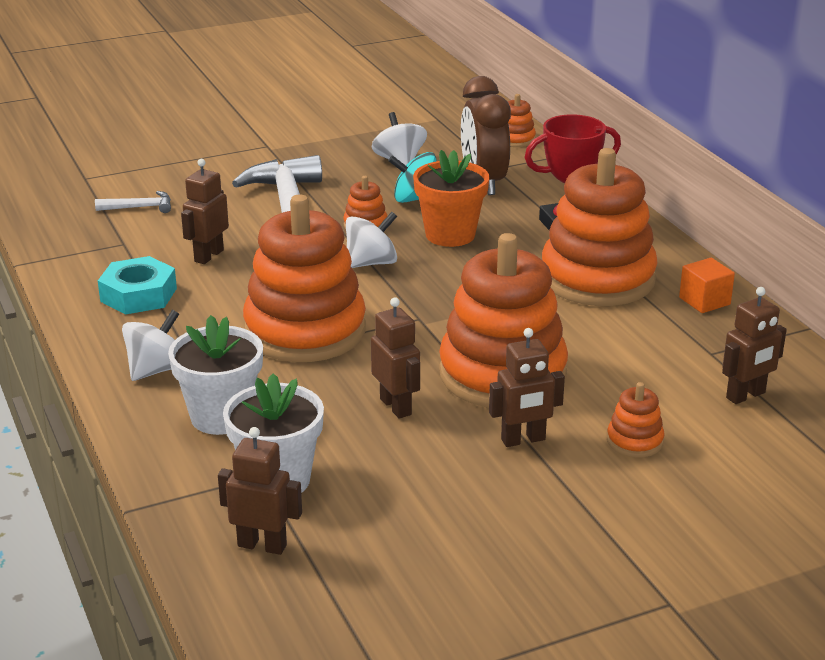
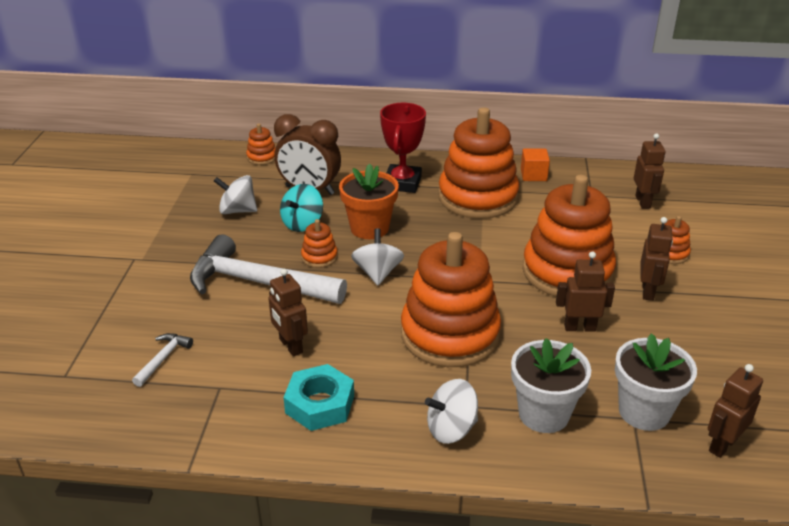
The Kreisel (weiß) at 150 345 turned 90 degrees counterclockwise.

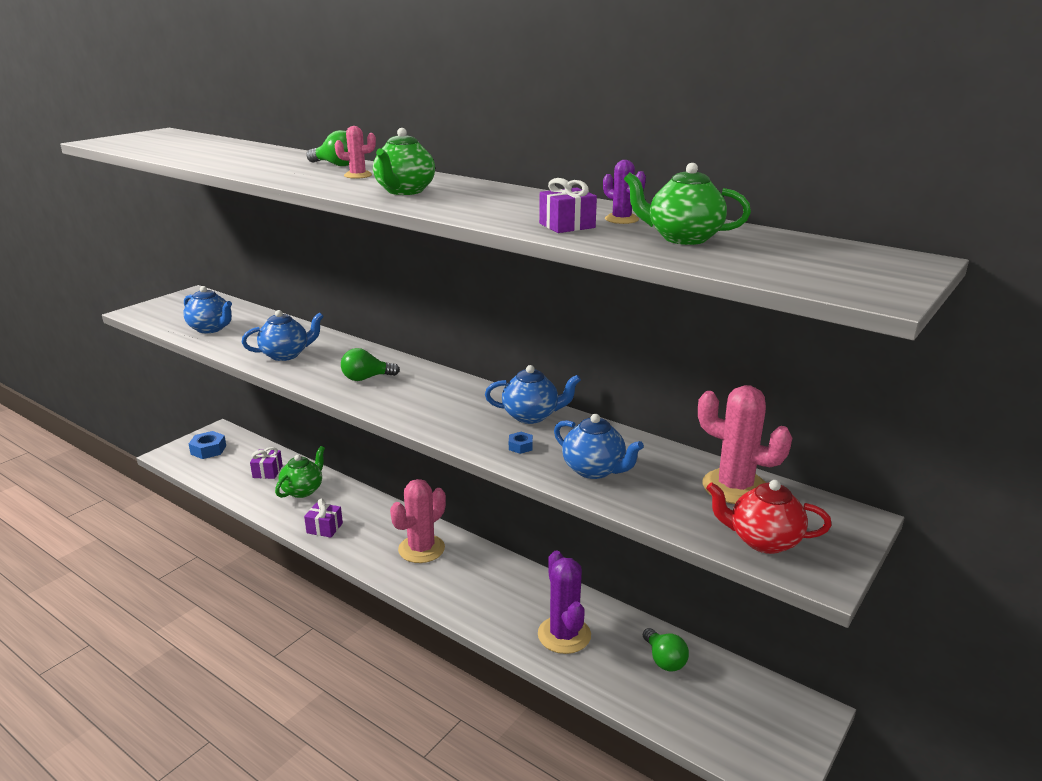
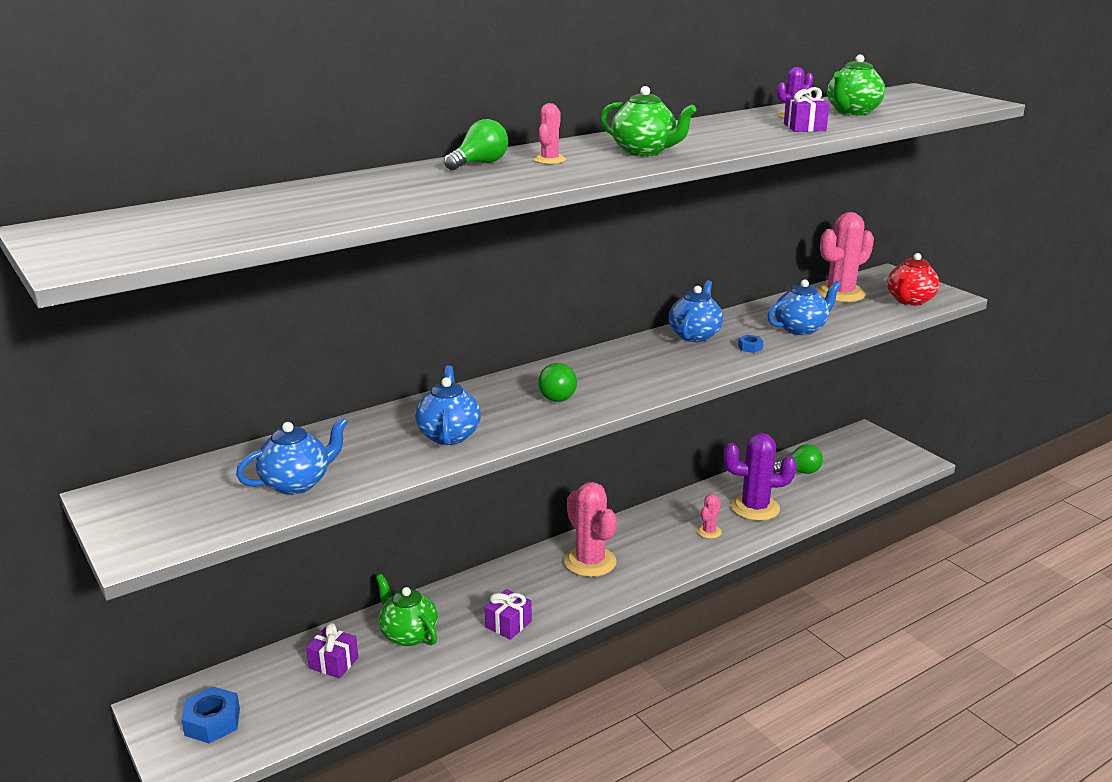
The Kaktus (rosa) at 709 516 appeared.

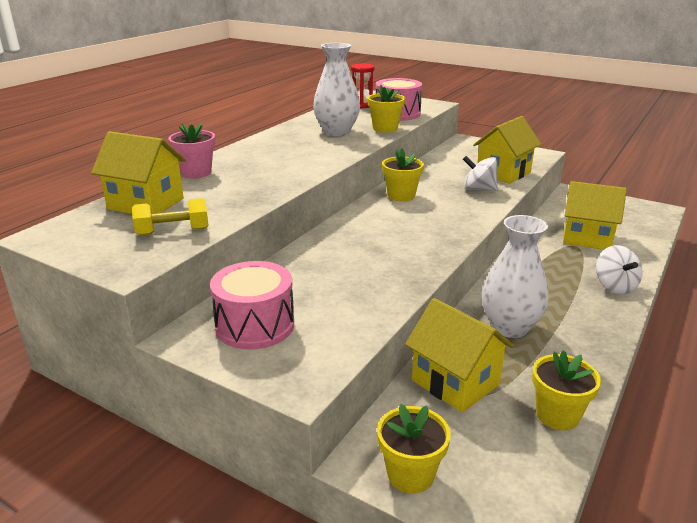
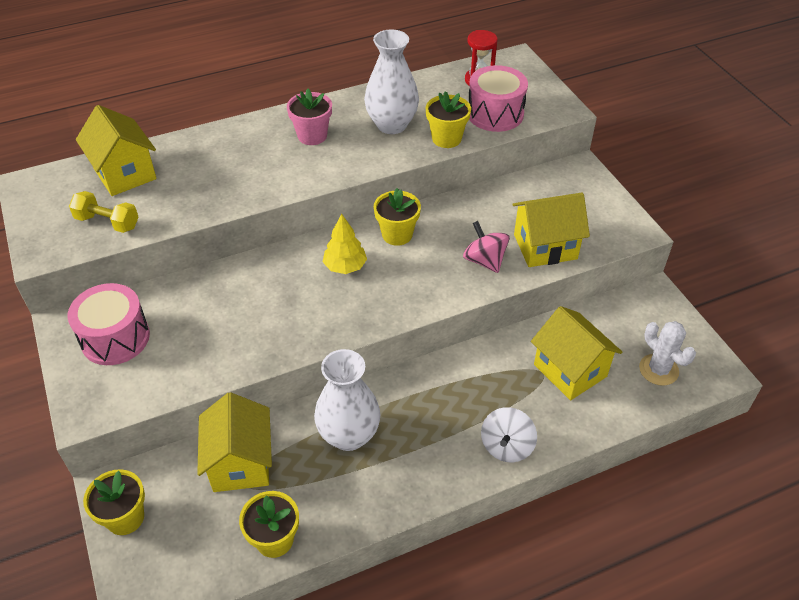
The Blumentopf (rosa) moved from 191 151 to 309 117.
The Kreisel (weiß) at 480 173 became the Kreisel (rosa) at 486 247.
The Baum (gelb) at 345 244 appeared.
The Kaktus (weiß) at 667 353 appeared.

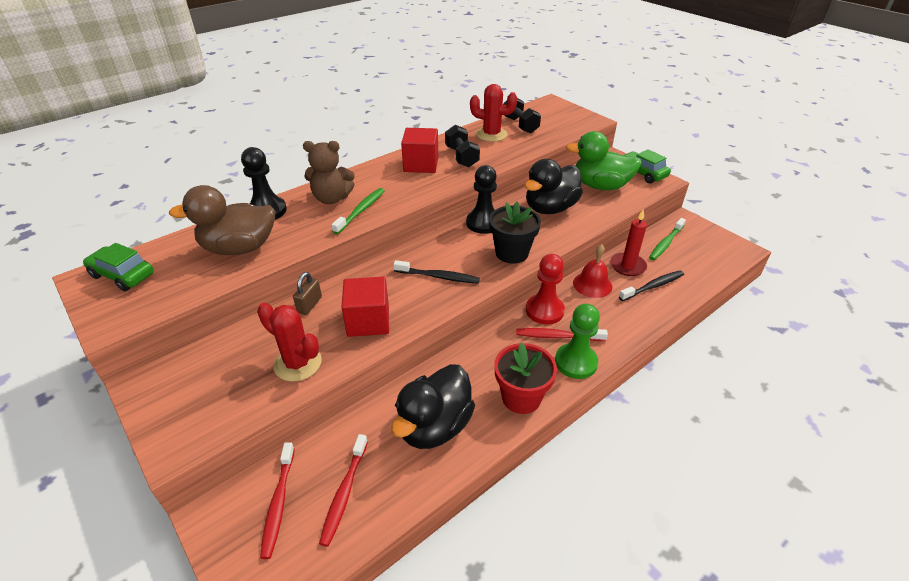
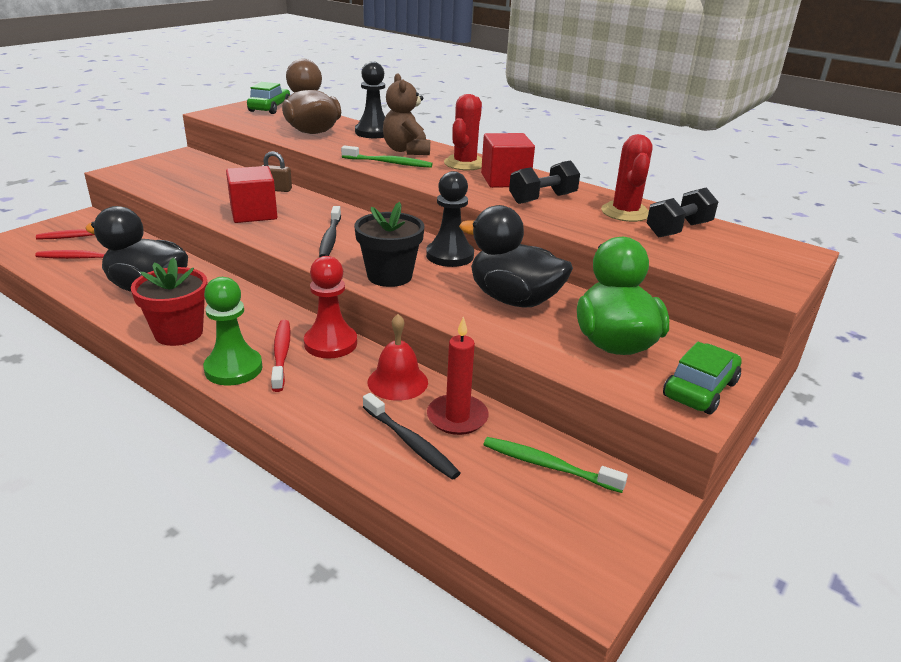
The Kaktus (rot) moved from 289 342 to 463 132.

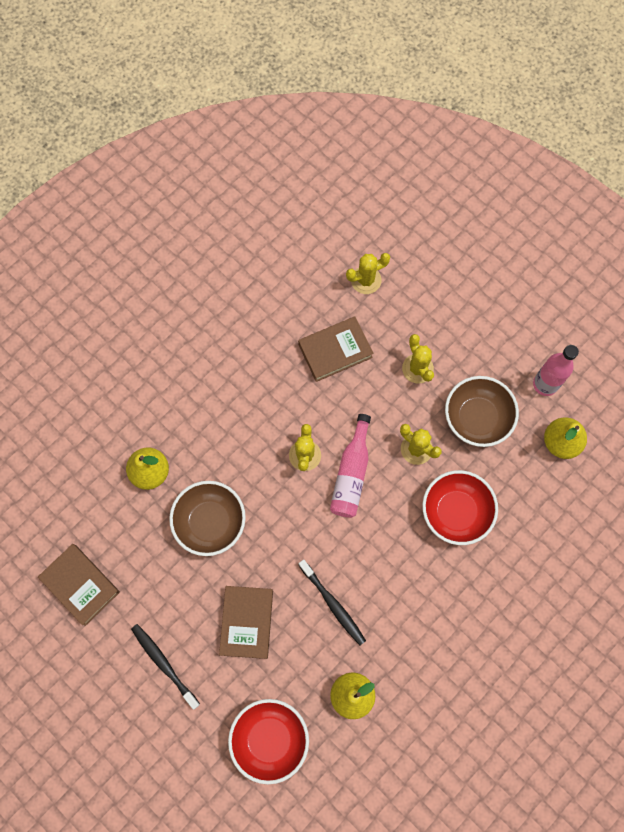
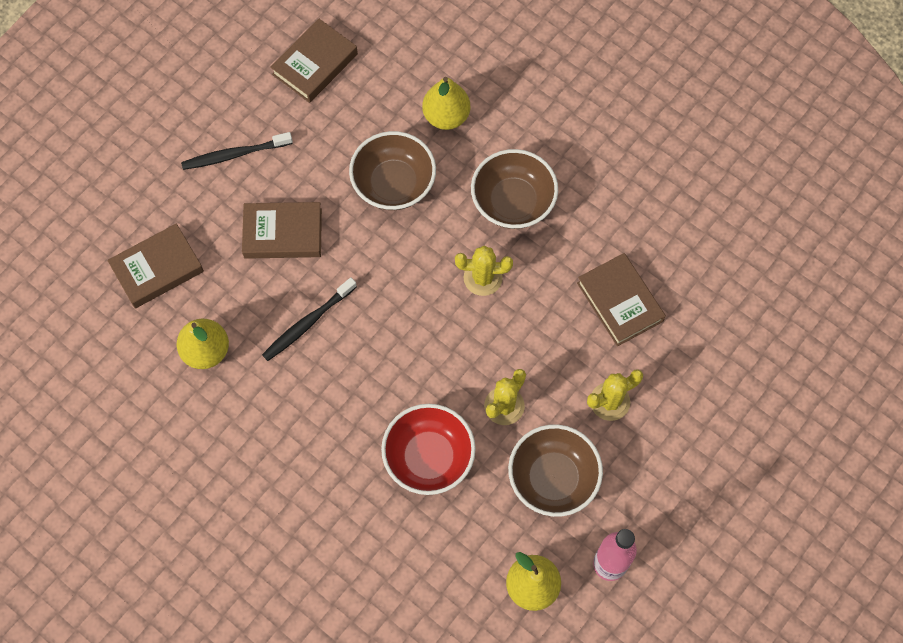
The Zahnbürste (schwarz) at 165 667 turned 150 degrees counterclockwise.
The Schüssel (rot) at 268 741 was replaced by the Buch (braun) at 155 265.
The Flasche (rosa) at 350 466 disappeared.
The Kaktus (gelb) at 368 273 disappeared.
The Schüssel (braun) at 514 189 appeared.

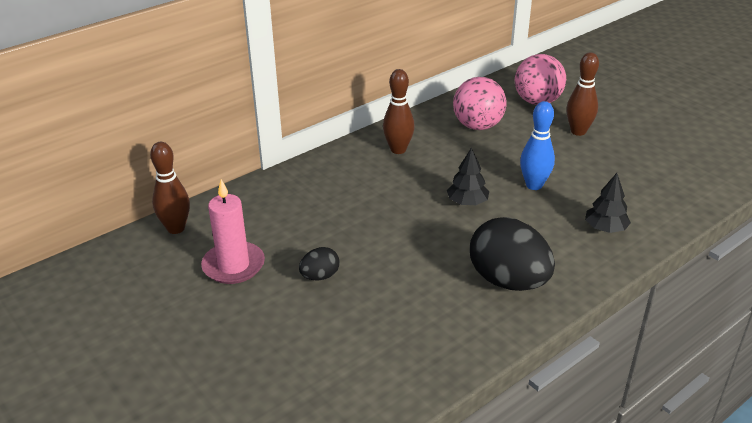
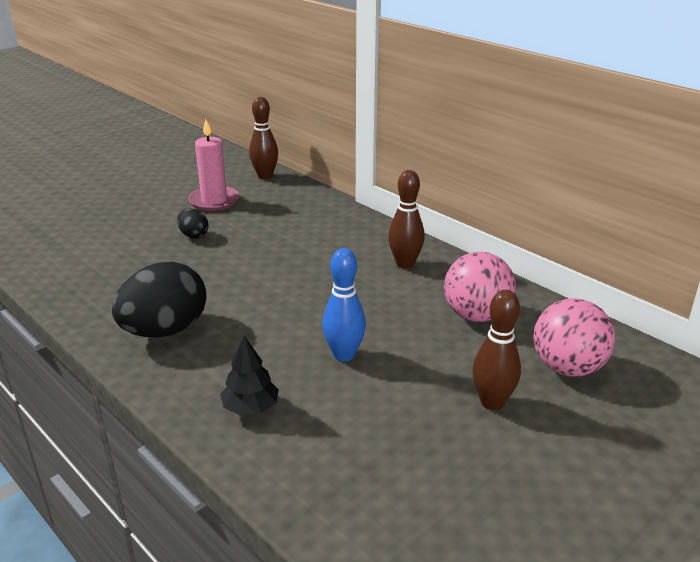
The Baum (schwarz) at 468 176 disappeared.

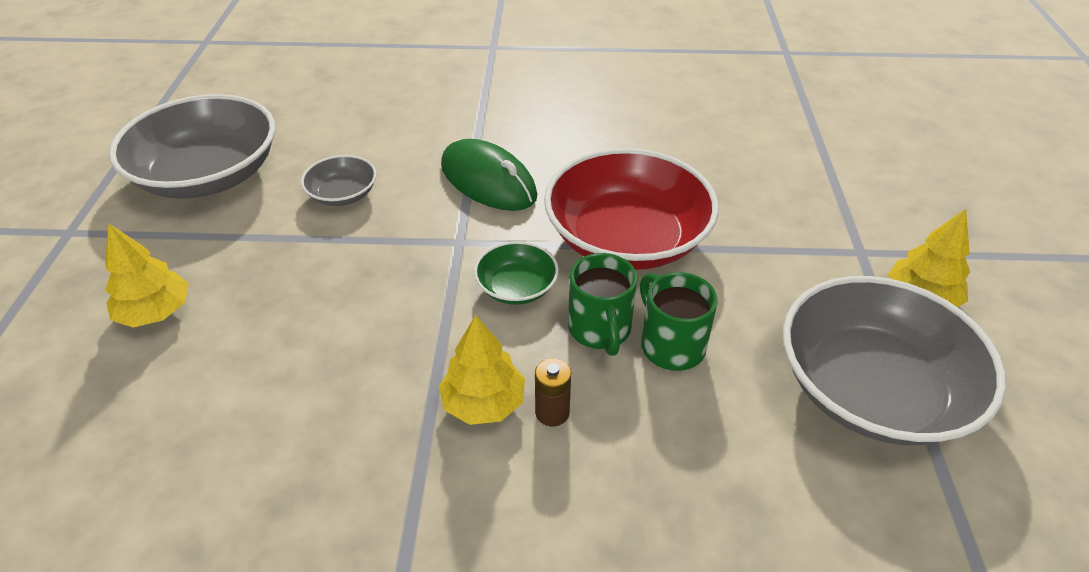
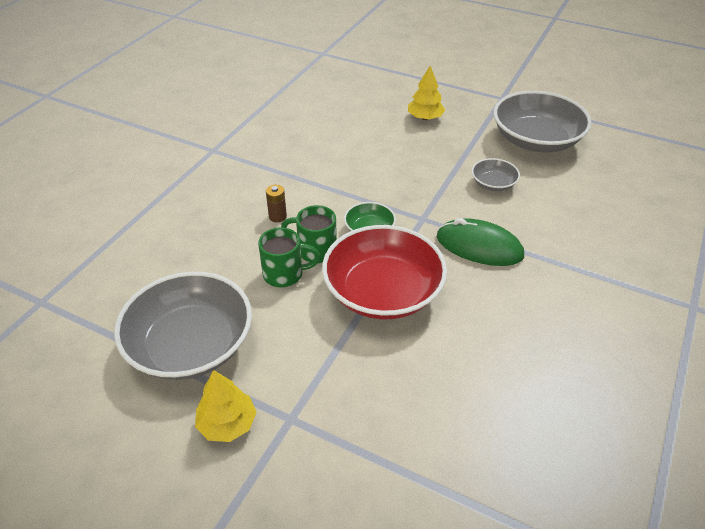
The Baum (gelb) at 482 370 disappeared.
The Computermaus (grün) at 489 175 turned 45 degrees clockwise.

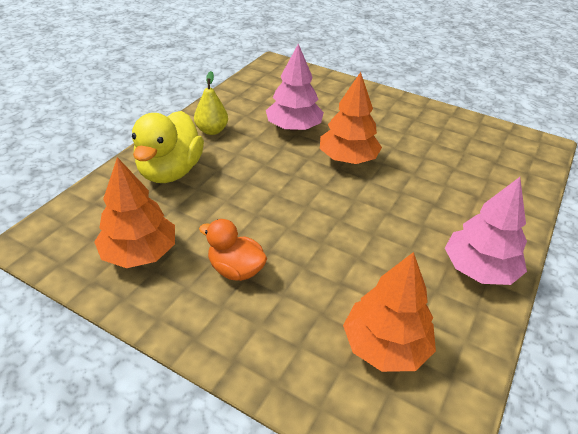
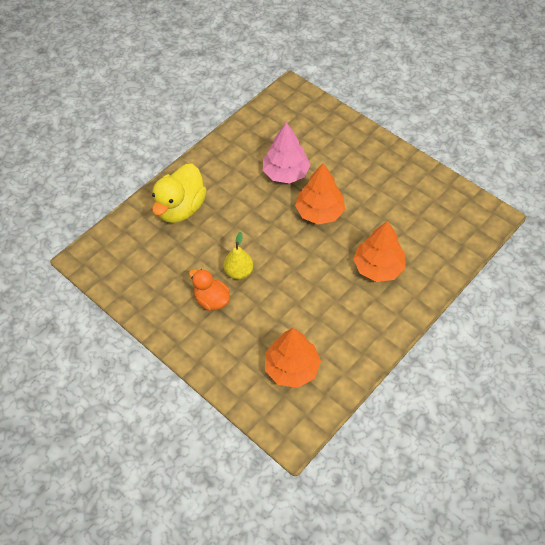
The Baum (orange) moved from 134 212 to 379 251.
The Birne (gelb) moved from 211 103 to 238 255.
The Baum (rosa) at 486 231 disappeared.

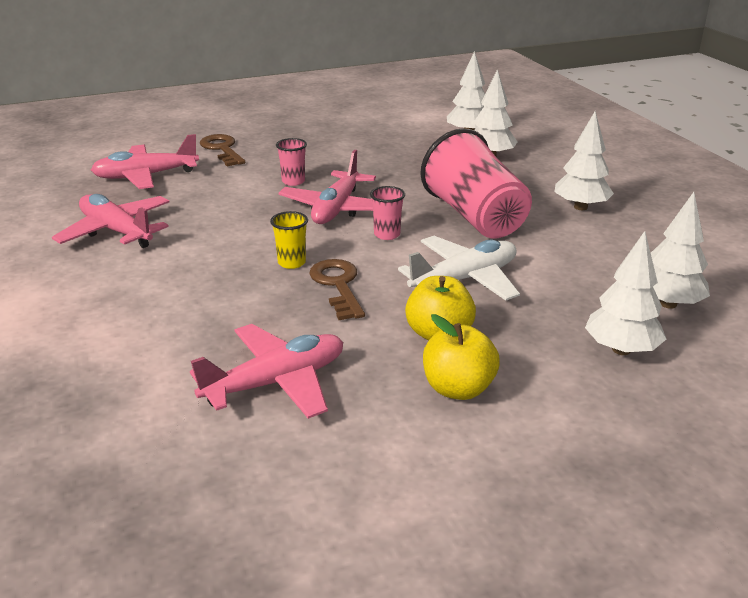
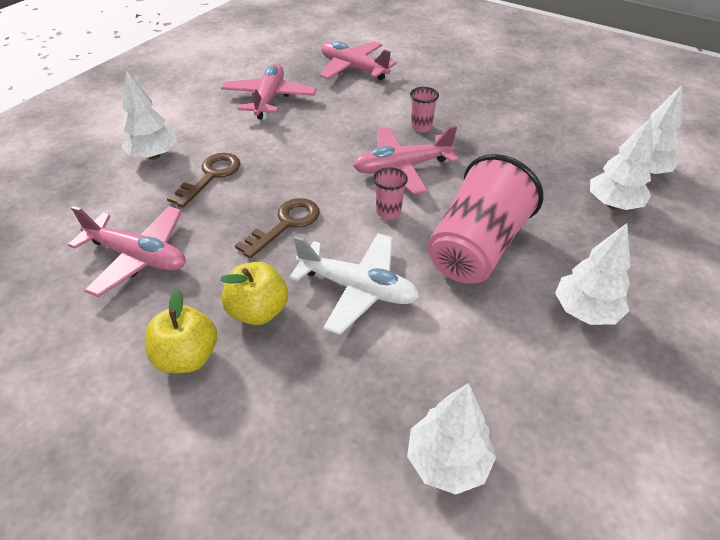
The Schlüssel (braun) moved from 222 150 to 204 180.
The Becher (gelb) at 289 240 disappeared.
The Baum (weiß) moved from 625 293 to 149 115.

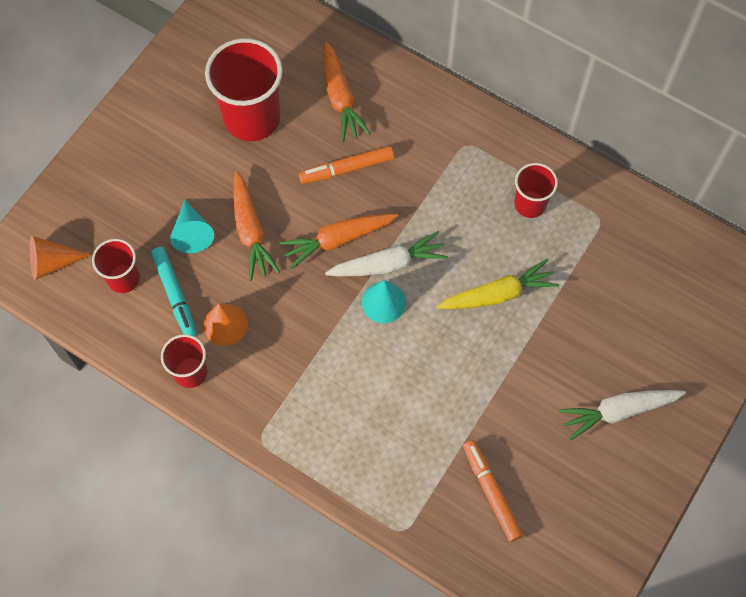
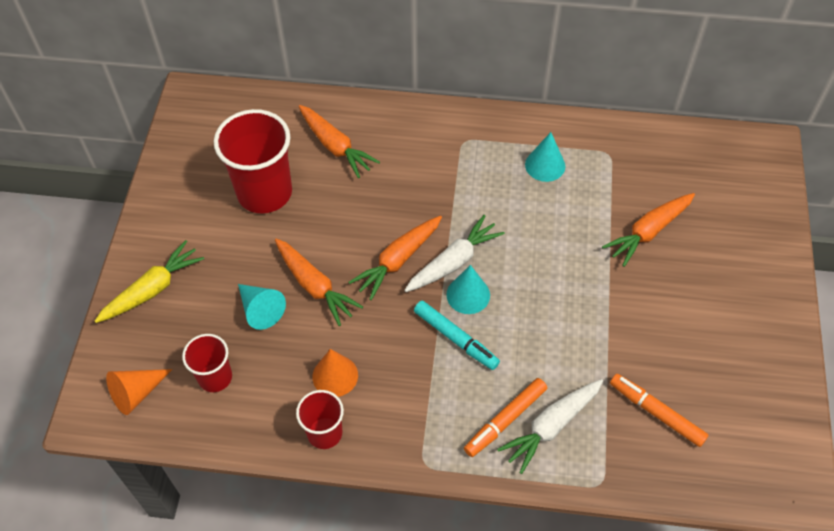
The Filzstift (türkis) moved from 174 291 to 457 335.
The Filzstift (orange) moved from 346 165 to 505 417.
The Karotte (gelb) moved from 498 284 to 149 281.
The Becher (rot) at 536 190 was replaced by the Kegel (türkis) at 545 157.
The Karotte (weiß) moved from 622 415 to 550 426.
The Karotte (orange) at 648 230 appeared.

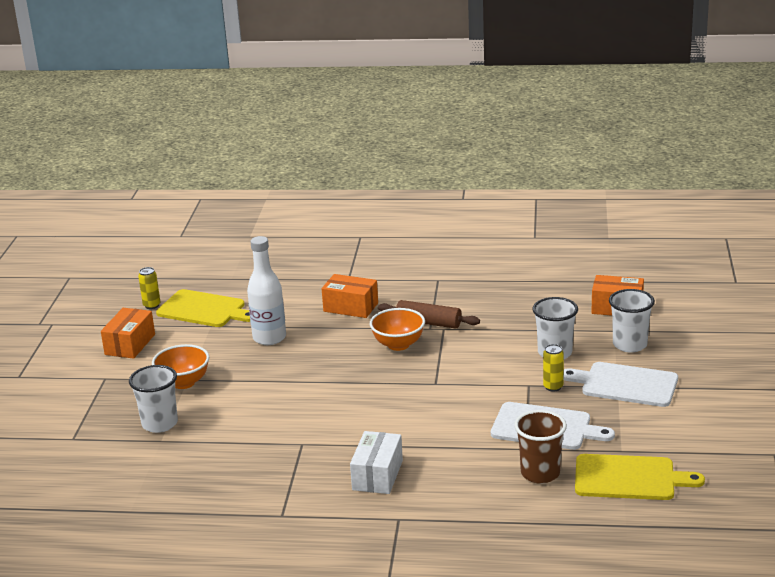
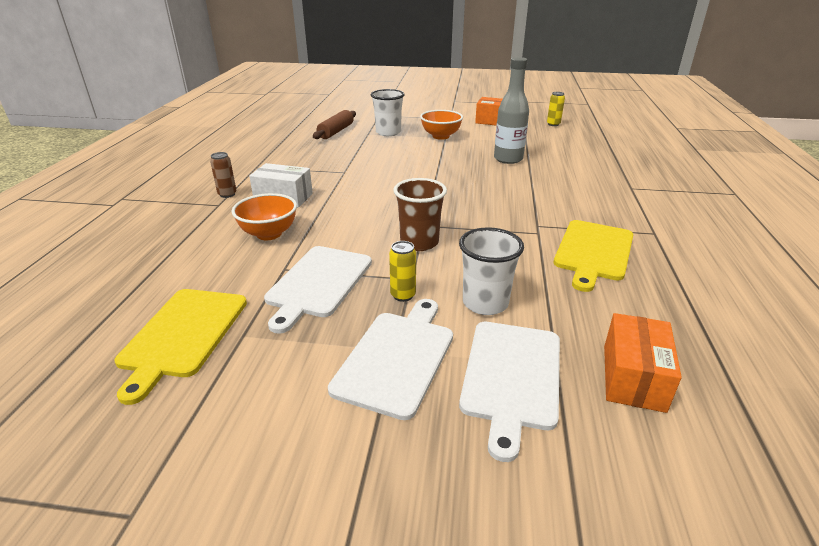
The Schneidebrett (gelb) moved from 203 308 to 593 256.
The Flasche (weiß) at 266 290 became the Flasche (grau) at 511 110.
The Schachtel (orange) at 350 296 disappeared.
The Schüssel (orange) moved from 397 329 to 264 216.
The Nudelholz (braun) moved from 429 314 to 334 124.
The Becher (braun) moved from 540 447 to 420 214.
The Becher (weiß) at 632 321 was replaced by the Schneidebrett (weiß) at 509 392.
The Dose (braun) at 223 175 appeared.

